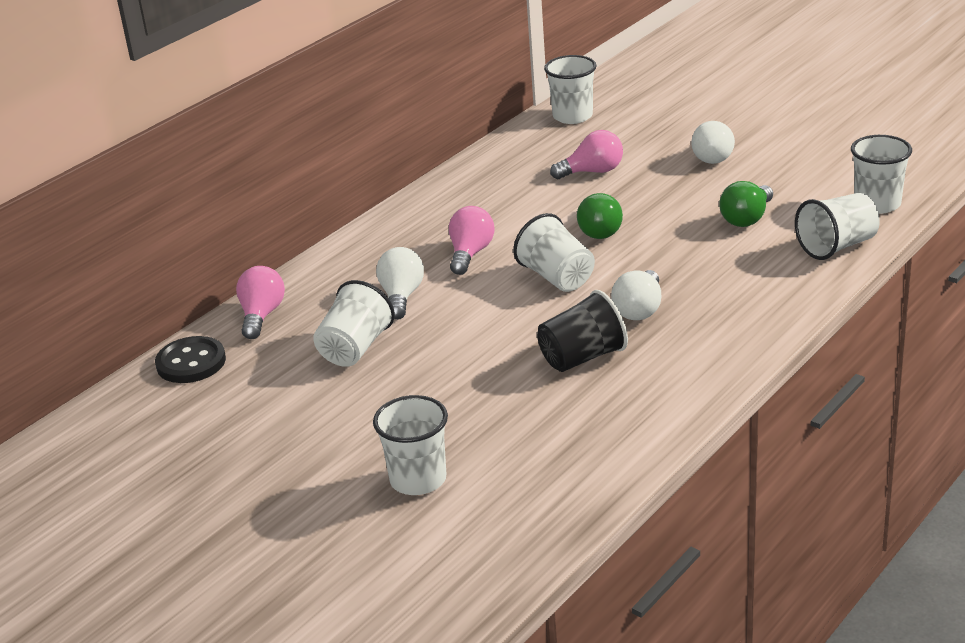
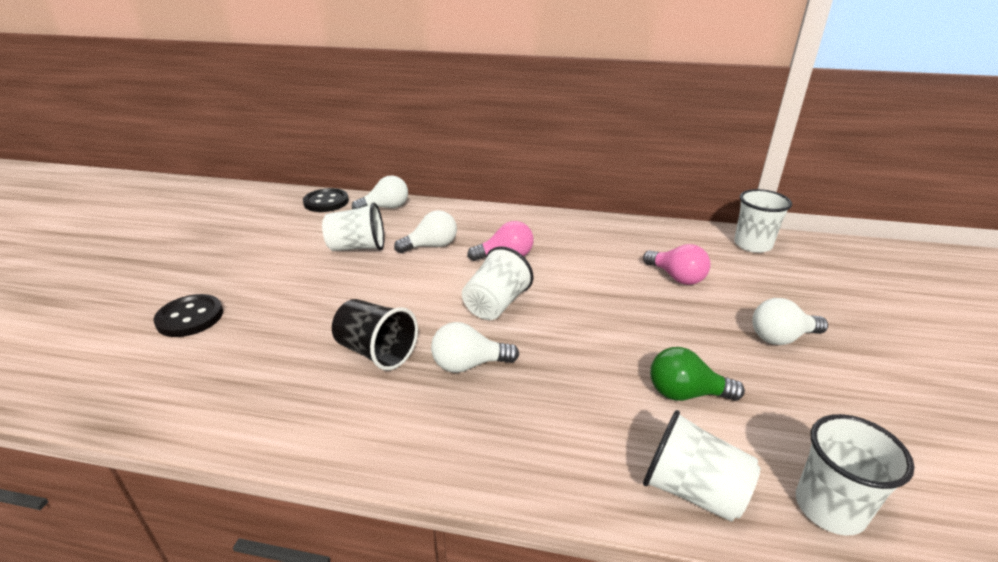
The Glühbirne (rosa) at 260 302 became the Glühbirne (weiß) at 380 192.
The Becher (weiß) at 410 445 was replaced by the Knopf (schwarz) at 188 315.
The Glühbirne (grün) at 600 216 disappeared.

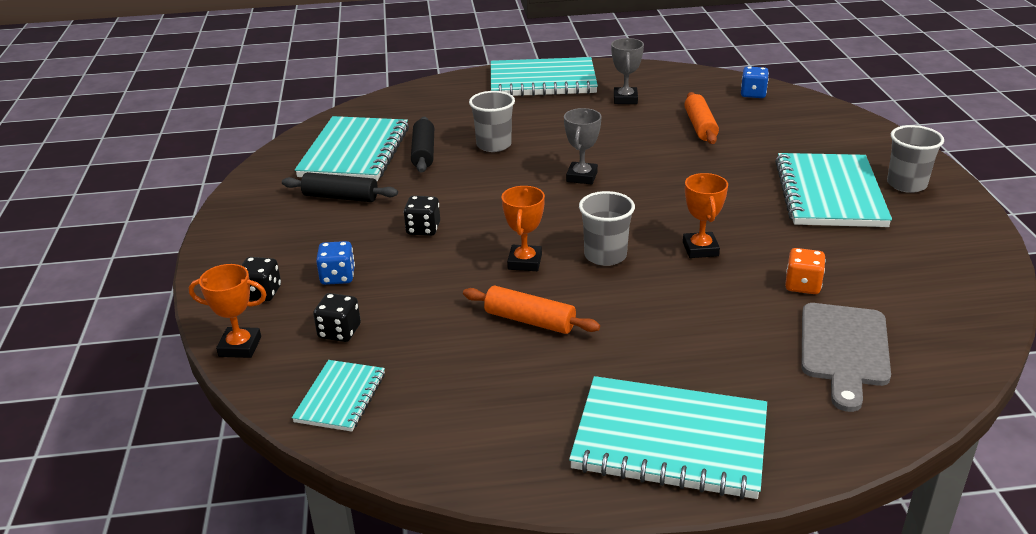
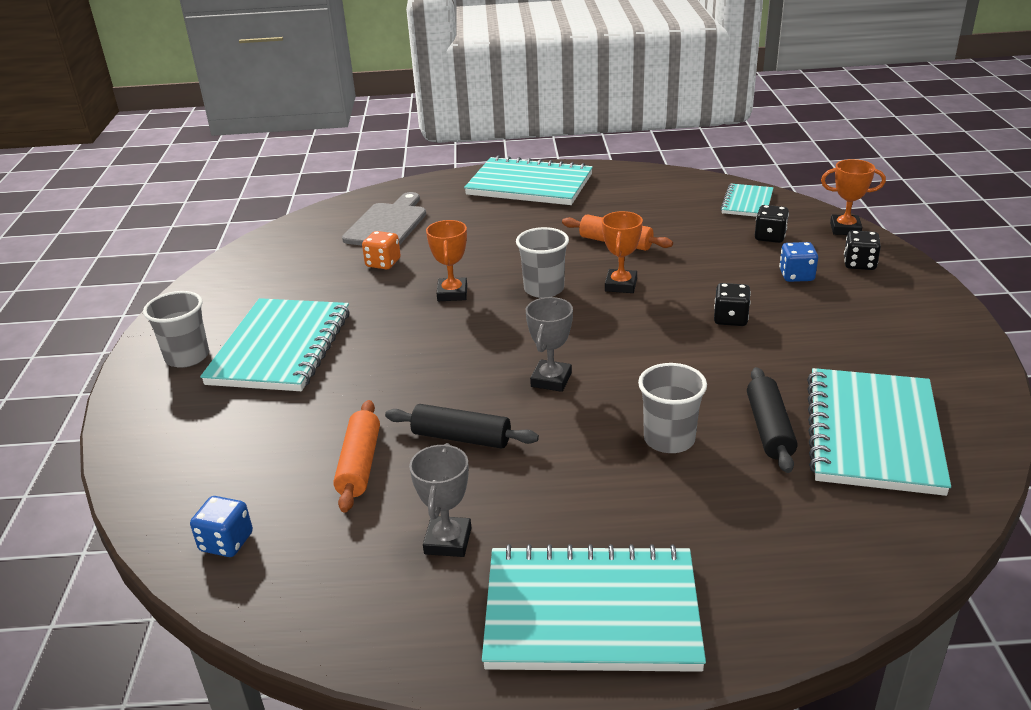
The Nudelholz (schwarz) moved from 340 187 to 462 426.

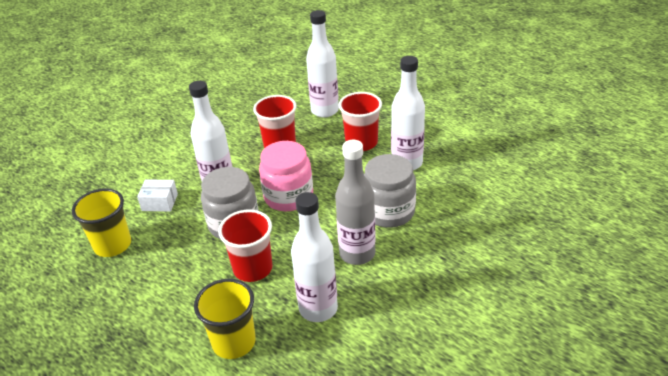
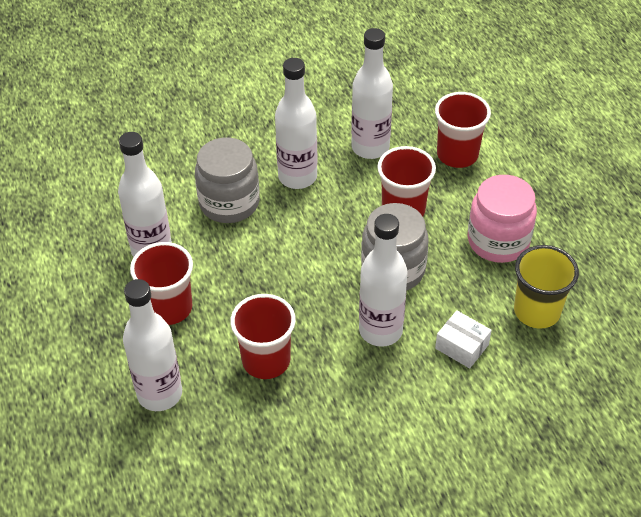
The Becher (gelb) at 225 319 became the Becher (rot) at 463 130.
The Einmachglas (rosa) moved from 286 176 to 502 219.
The Flasche (grau) at 355 202 became the Flasche (weiß) at 296 123.

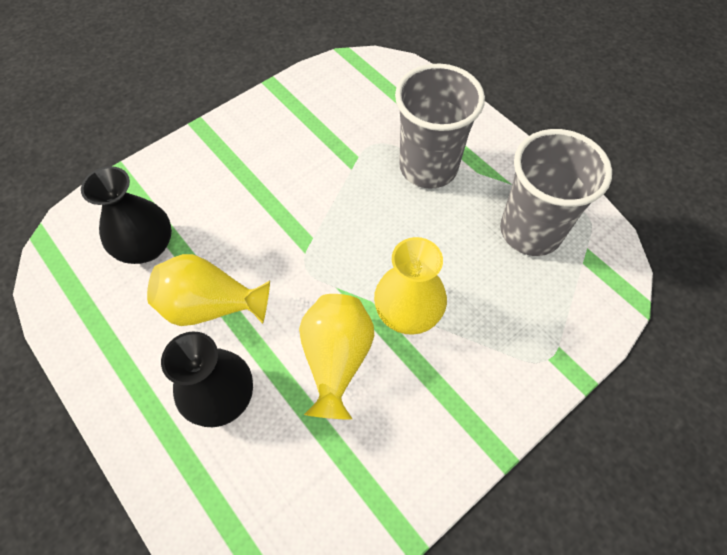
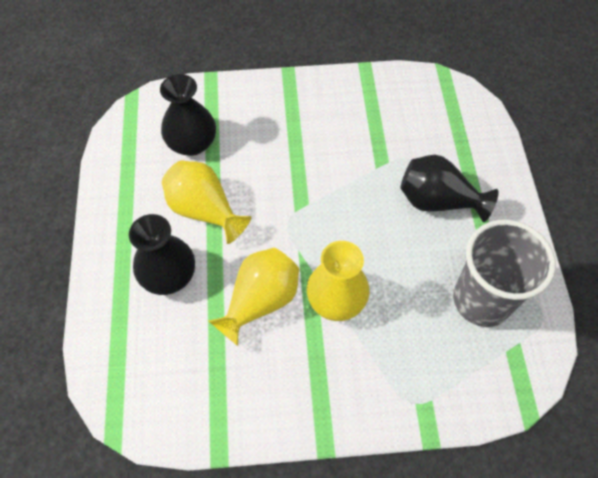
The Becher (grau) at 440 126 was replaced by the Vase (schwarz) at 449 188.

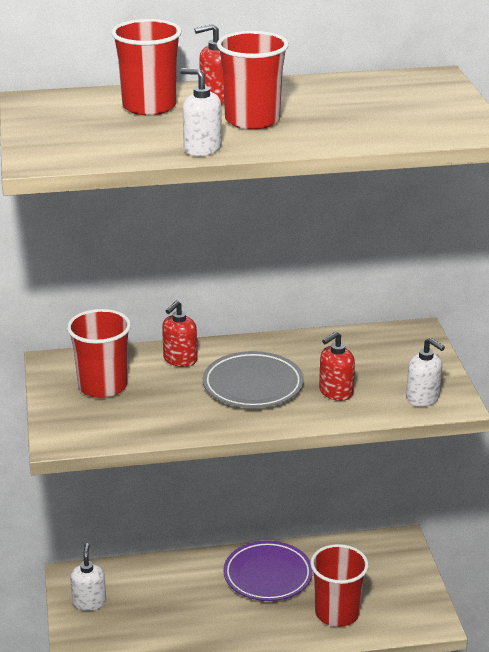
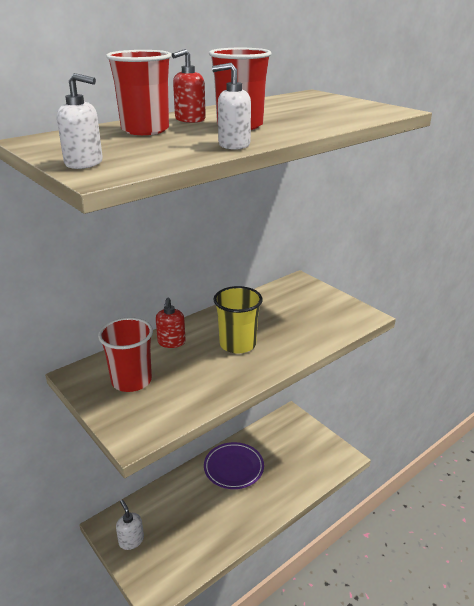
The Teller (grau) at 253 379 was replaced by the Becher (gelb) at 238 320.
The Becher (rot) at 339 585 disappeared.
The Seifenspender (rot) at 337 366 disappeared.
The Seifenspender (weiß) moved from 425 372 to 80 121.

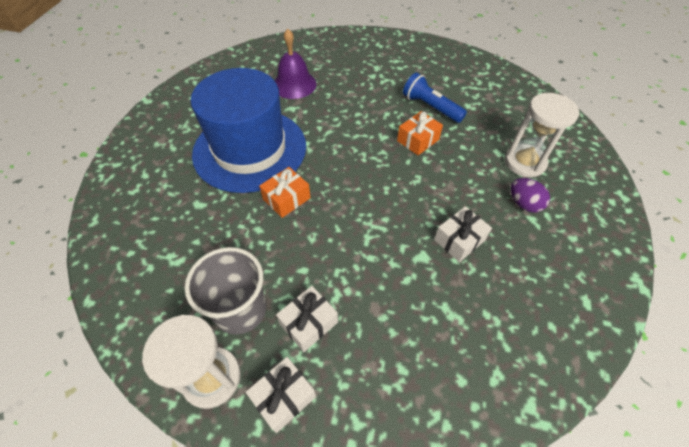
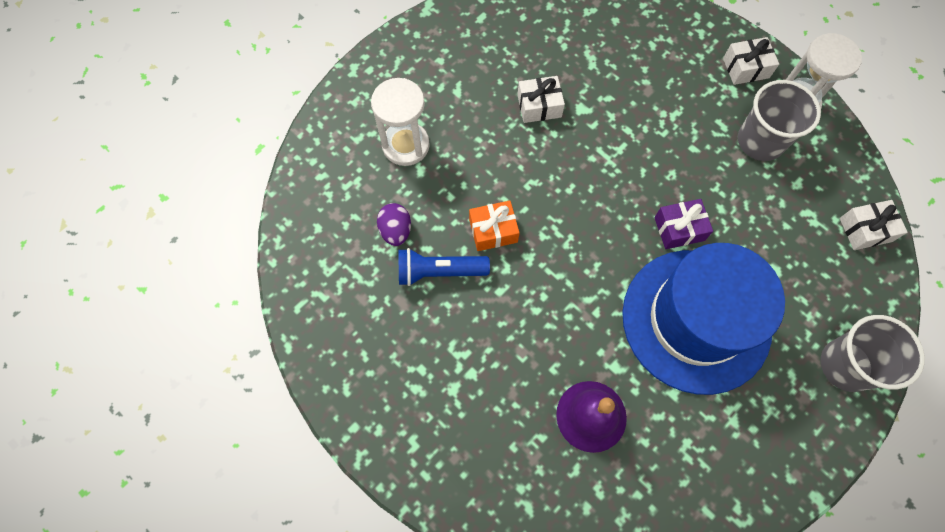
The Geschenk (orange) at 285 192 became the Geschenk (lila) at 683 224.
The Geschenk (weiß) moved from 307 319 to 874 225.
The Taschenlampe (blau) at 435 97 turned 105 degrees clockwise.
The Ei (lila) moved from 530 195 to 394 224.
The Becher (grau) at 872 353 appeared.

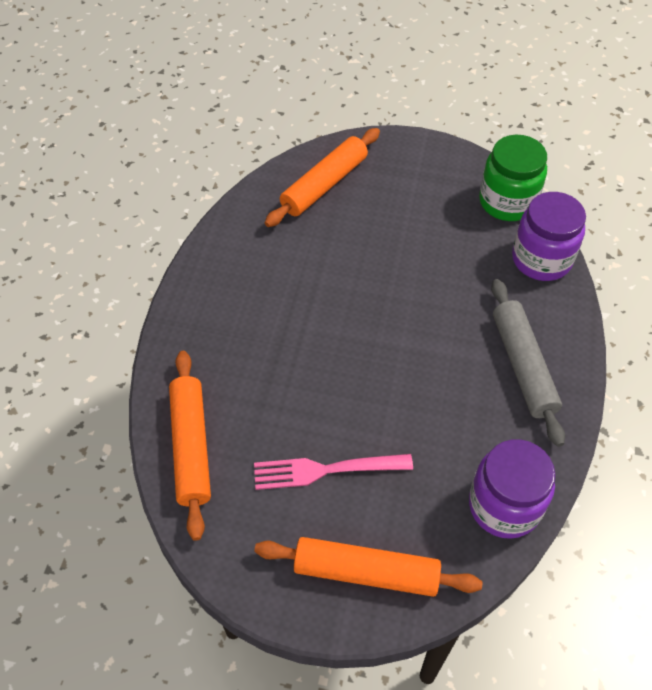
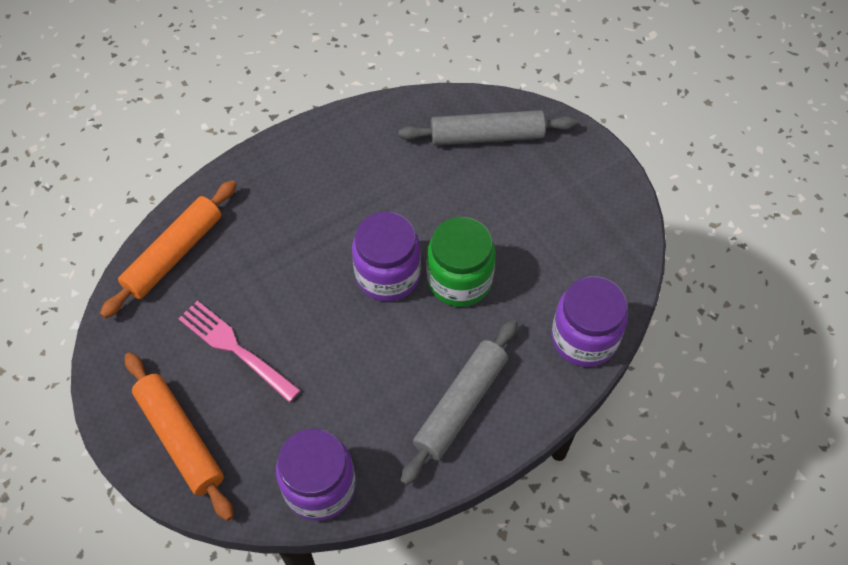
The Nudelholz (orange) at 322 177 became the Nudelholz (grau) at 487 128.
The Einmachglas (grün) moved from 513 178 to 461 262.
The Einmachglas (lila) at 386 256 appeared.

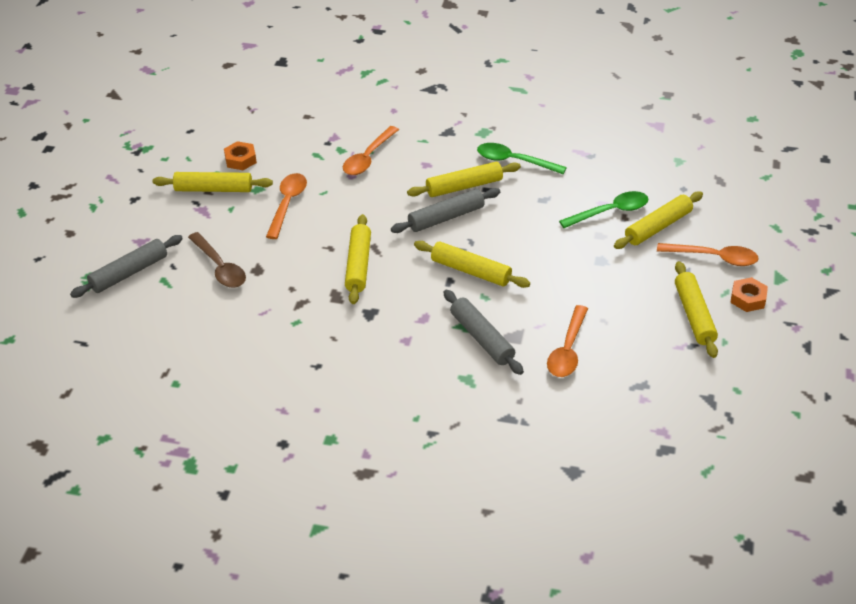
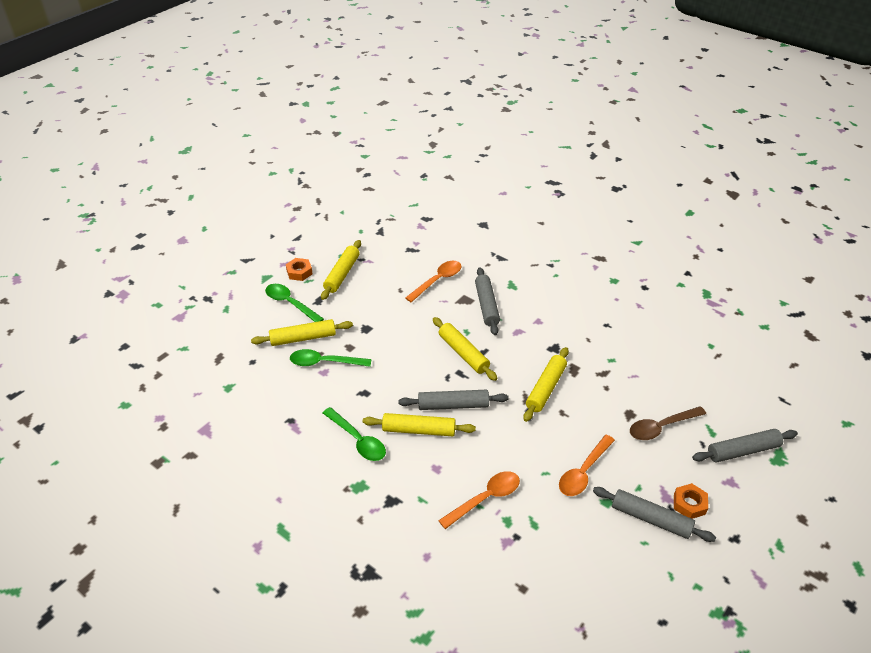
The Nudelholz (gelb) at 213 182 became the Nudelholz (grau) at 654 514.
The Löffel (braun) at 217 260 turned 105 degrees counterclockwise.
The Sechskantmutter (orange) moved from 240 155 to 691 501.
The Löffel (orange) at 708 254 became the Löffel (grün) at 294 303.

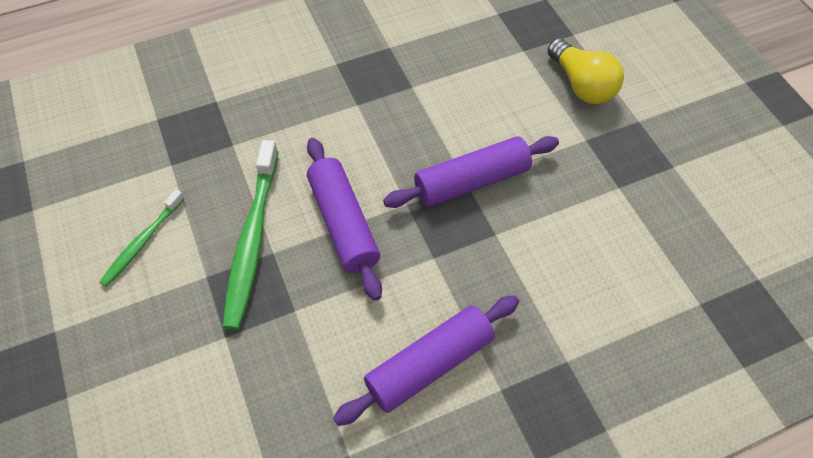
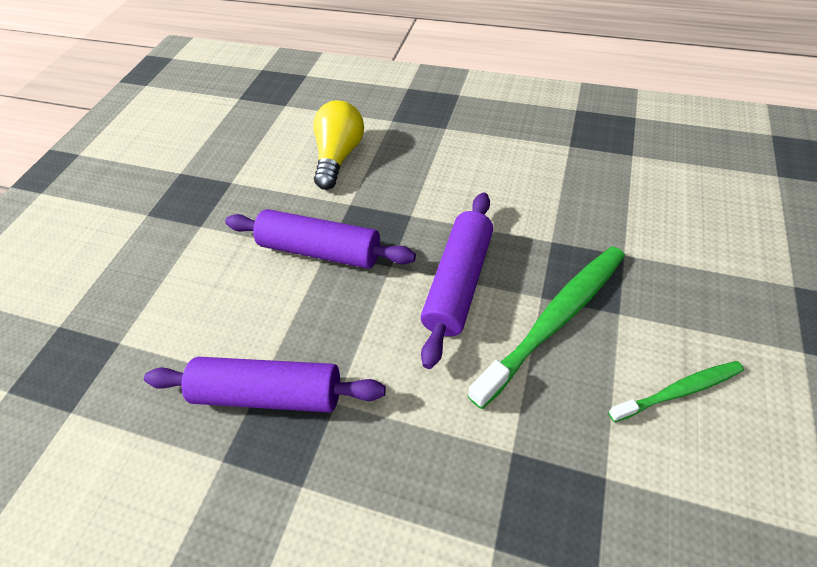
The Nudelholz (lila) moved from 426 360 to 265 384.
The Glühbirne (gelb) moved from 585 71 to 338 145.

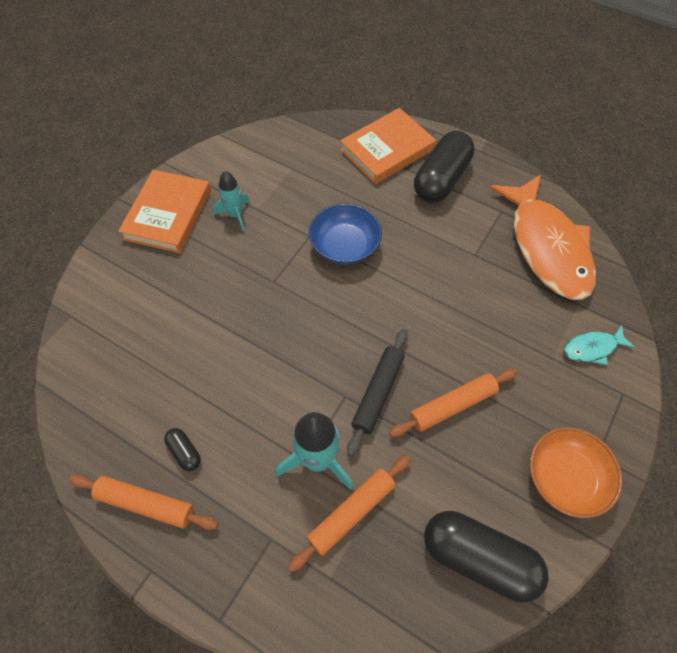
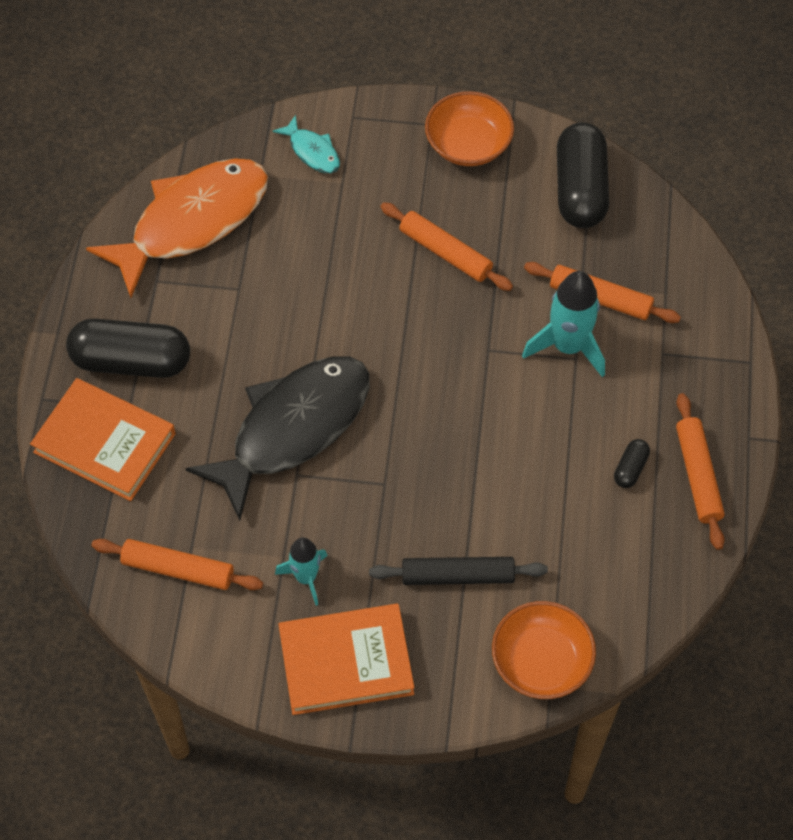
The Schüssel (blau) at 345 234 was replaced by the Fisch (schwarz) at 277 438.
The Nudelholz (schwarz) moved from 377 392 to 458 571.
The Nudelholz (orange) at 177 564 appeared.
The Schüssel (orange) at 544 650 appeared.

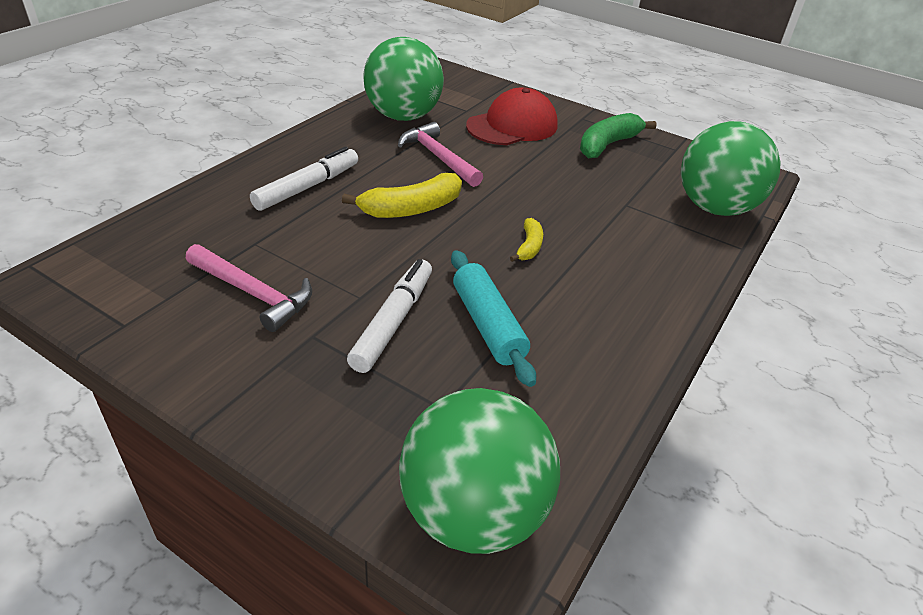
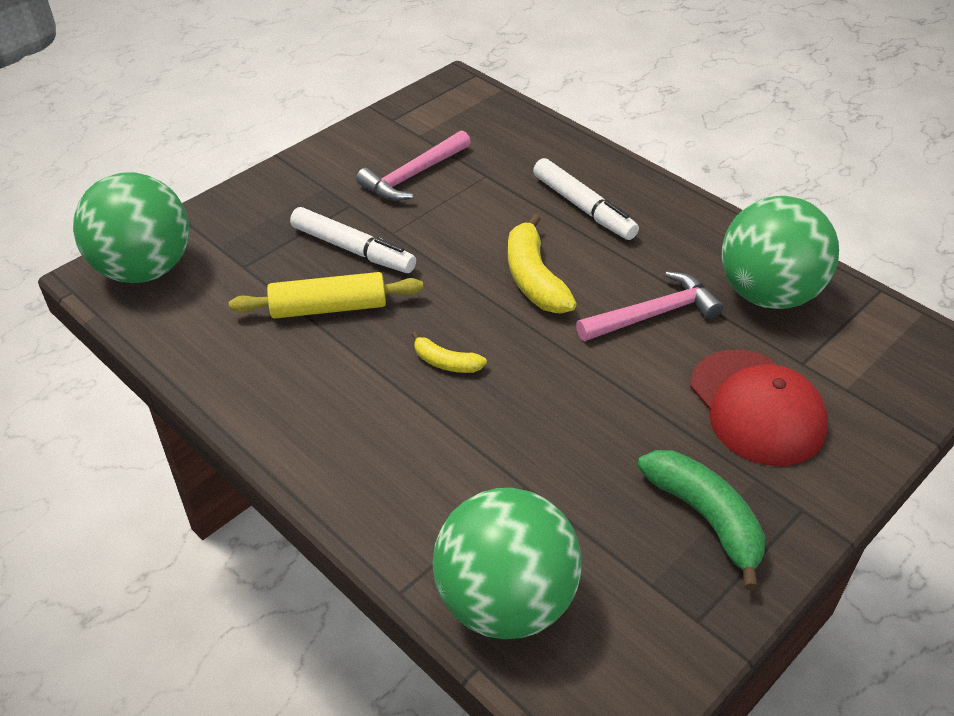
The Nudelholz (türkis) at 493 318 became the Nudelholz (gelb) at 326 295.

